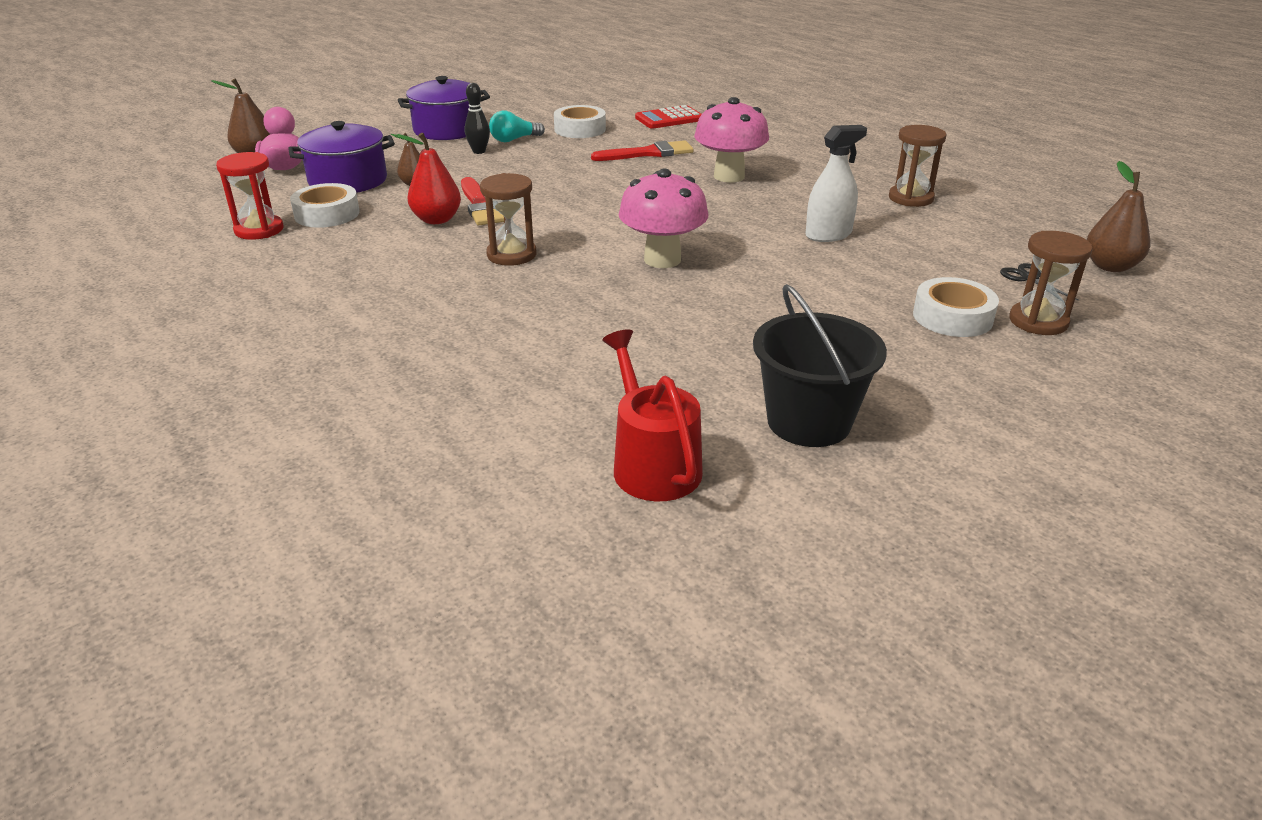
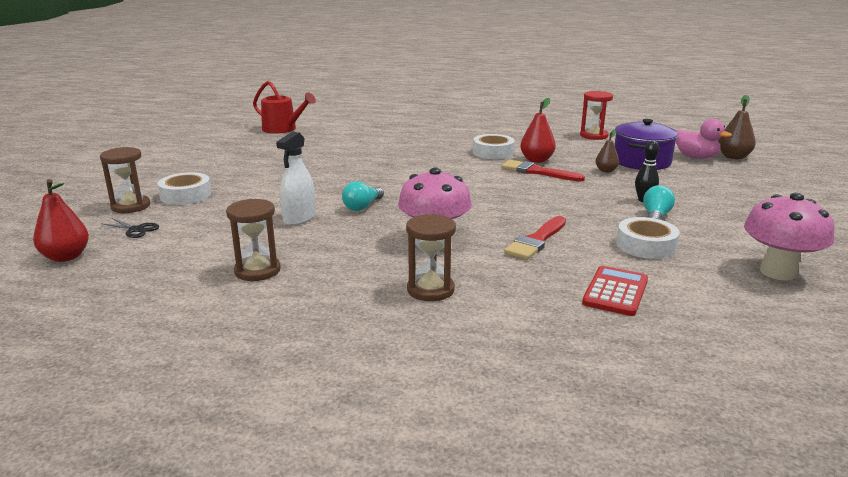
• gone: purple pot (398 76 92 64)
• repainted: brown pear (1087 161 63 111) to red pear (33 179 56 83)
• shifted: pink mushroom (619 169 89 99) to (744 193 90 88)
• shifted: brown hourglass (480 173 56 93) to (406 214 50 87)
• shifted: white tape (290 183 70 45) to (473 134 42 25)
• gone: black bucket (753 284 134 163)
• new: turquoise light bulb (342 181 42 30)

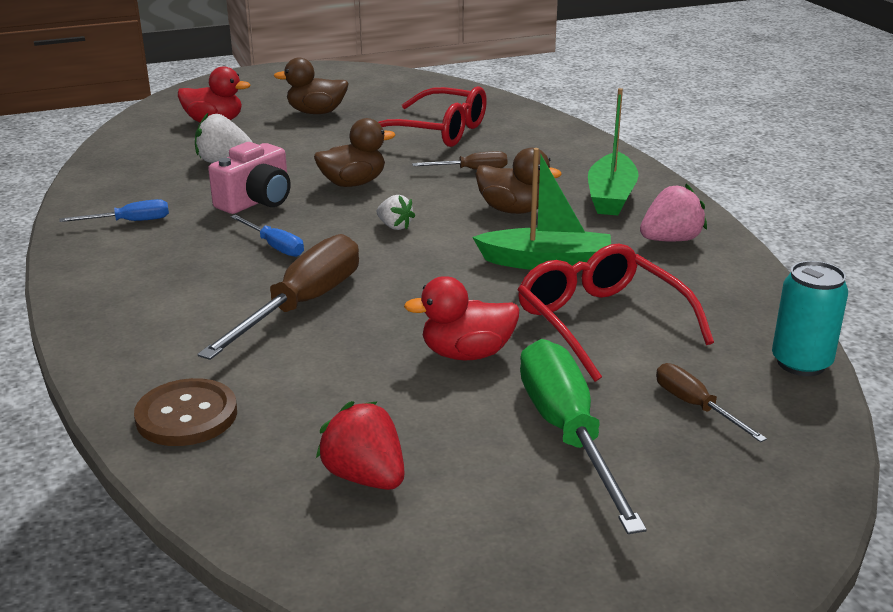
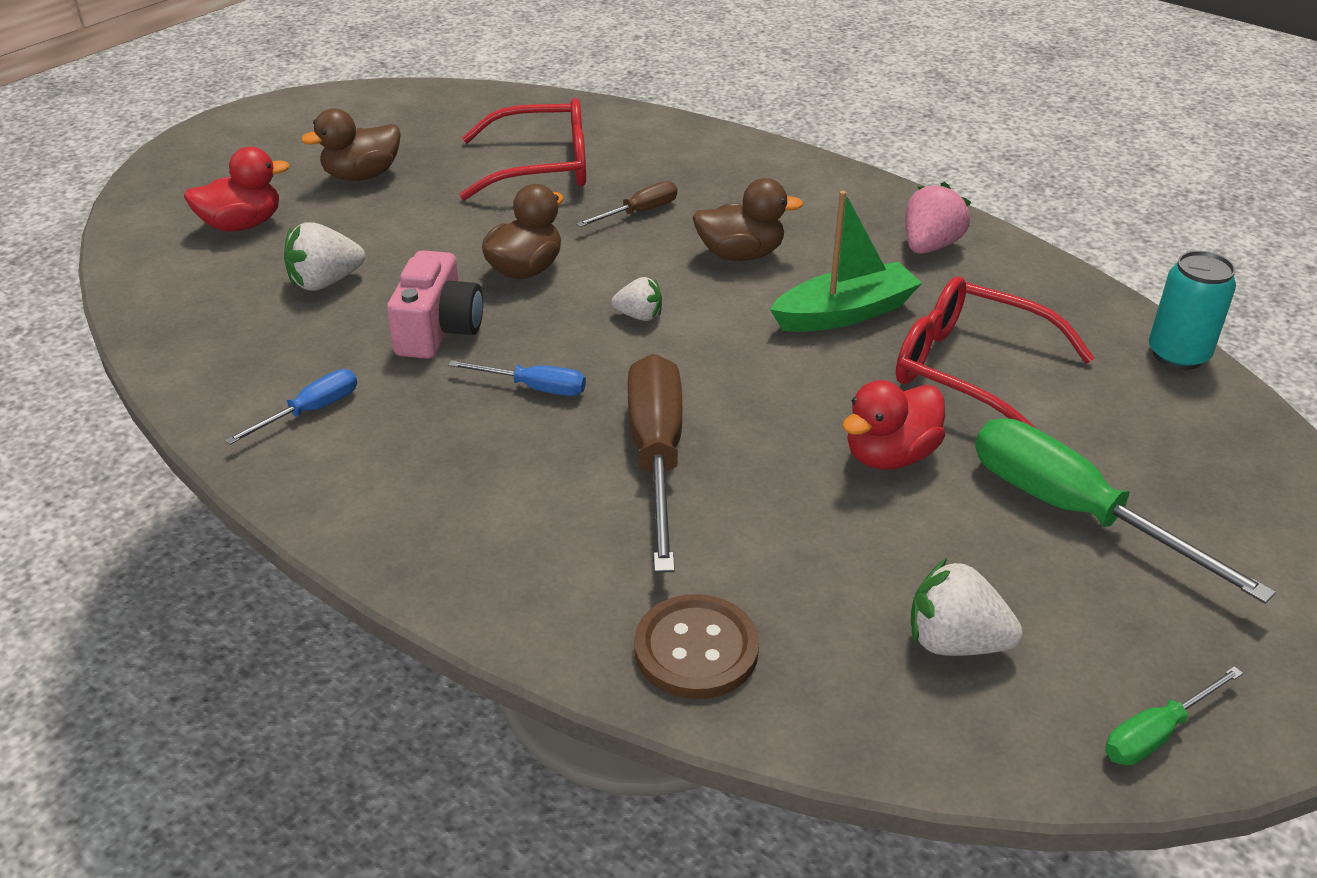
• gone: green boat (588 88 51 127)
• gone: brown screwdriver (656 363 111 79)
• repainted: red strawberry (316 401 89 89) to white strawberry (911 558 112 98)
• new: green screwdriver (1105 666 138 100)

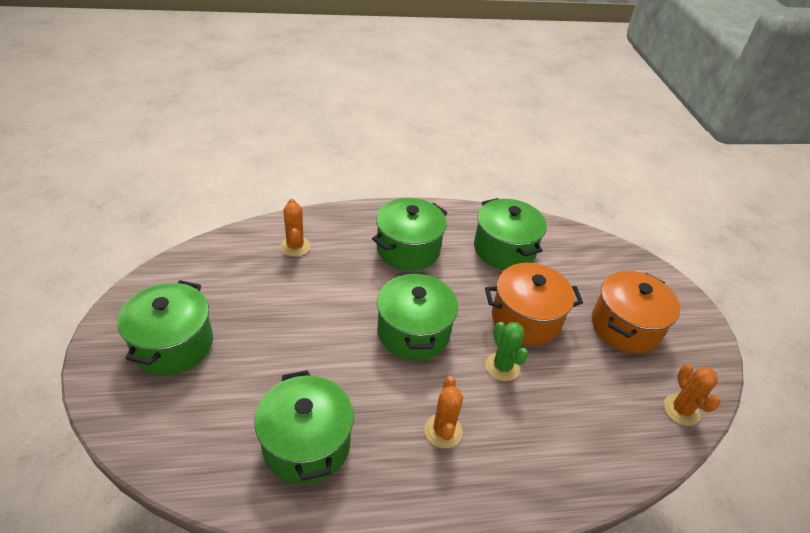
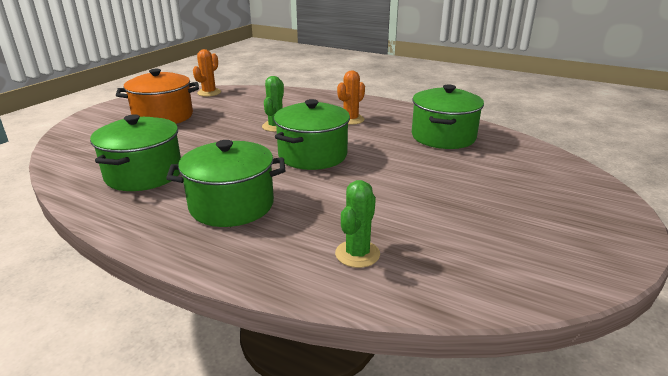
• repainted: orange cactus (280 199 30 58) to green cactus (335 180 45 88)
• gone: orange pot (485 263 98 83)
• gone: green pot (117 280 96 95)

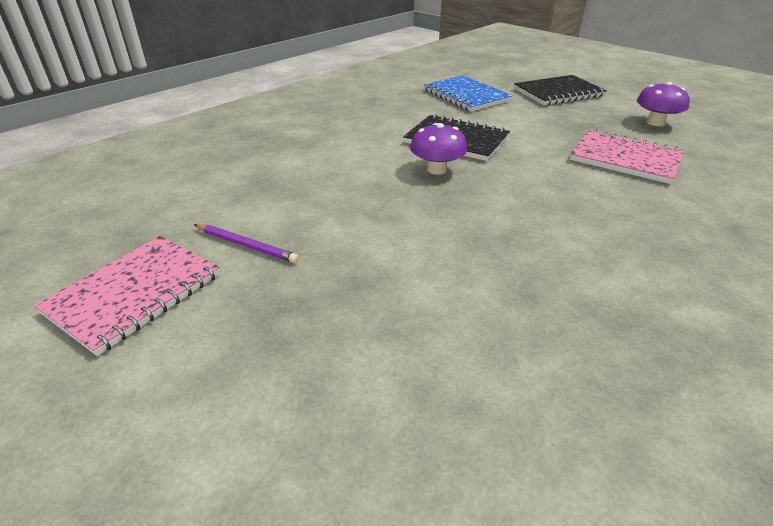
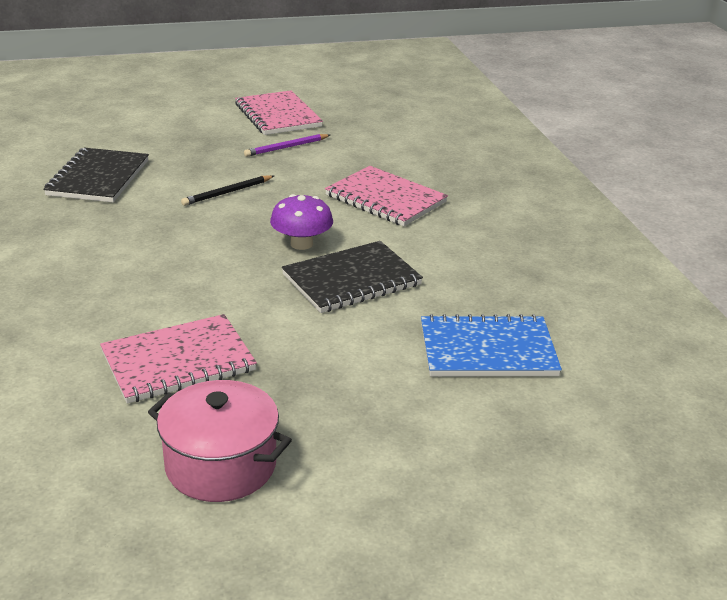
• shifted: black notebook (514 75 93 30) to (43 147 106 55)
• swapped: purple mushroom (637 82 53 44) to pink pot (148 380 144 122)
• new: pink notebook (325 166 123 60)
• new: black pencil (181 175 93 31)

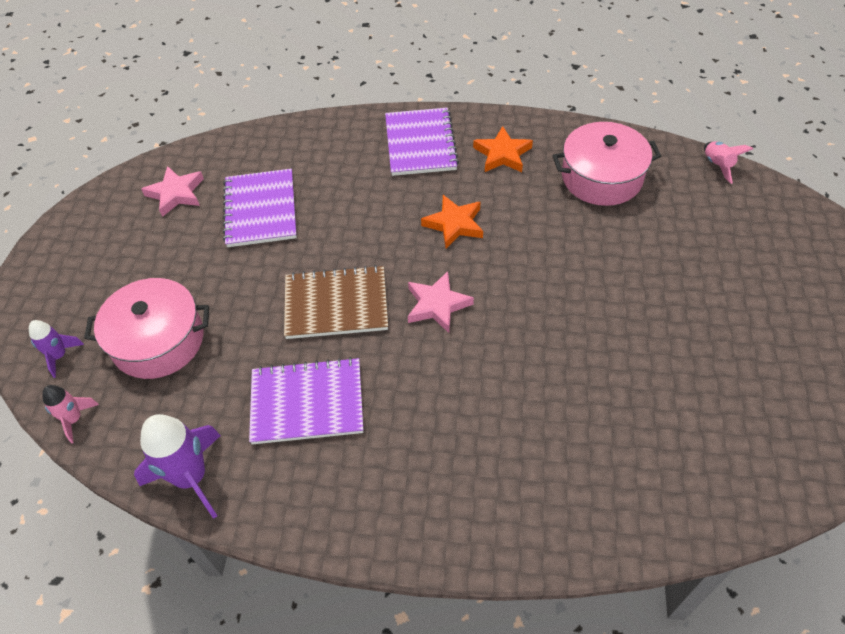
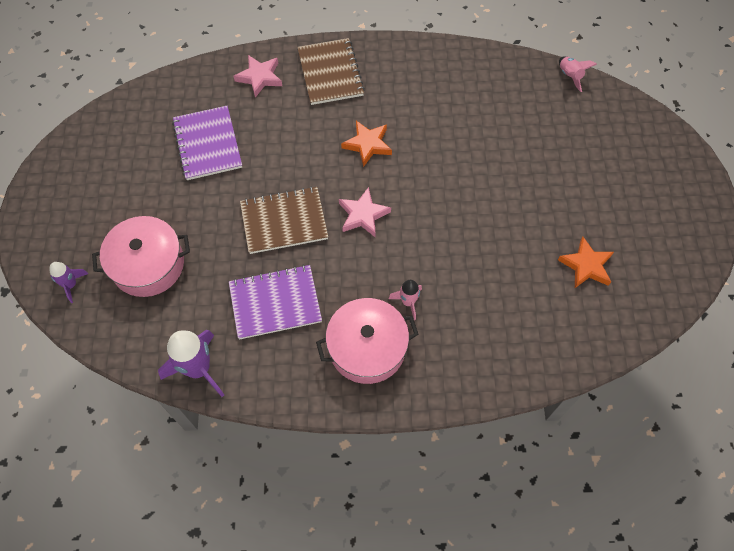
• repainted: purple notebook (385 108 74 68) to brown notebook (297 38 68 67)
• shifted: pink pot (552 122 109 84) to (316 298 102 86)
• shifted: orange star (473 126 60 46) to (558 237 56 51)
• shifted: pink star (141 166 63 51) to (234 55 48 43)
• shifted: pink rocket (42 385 57 58) to (389 280 33 40)

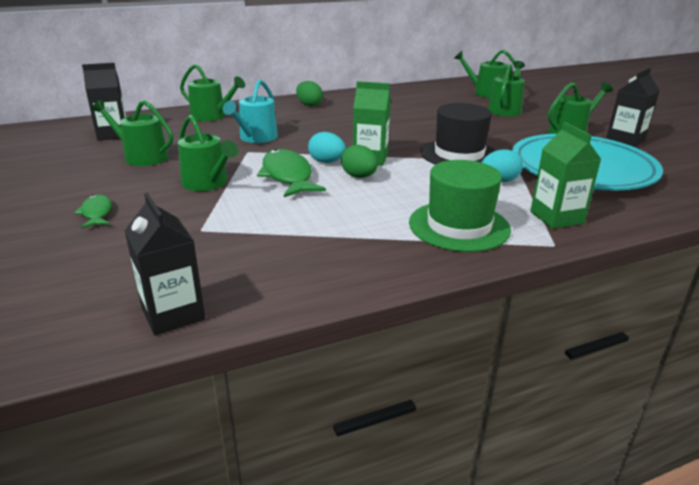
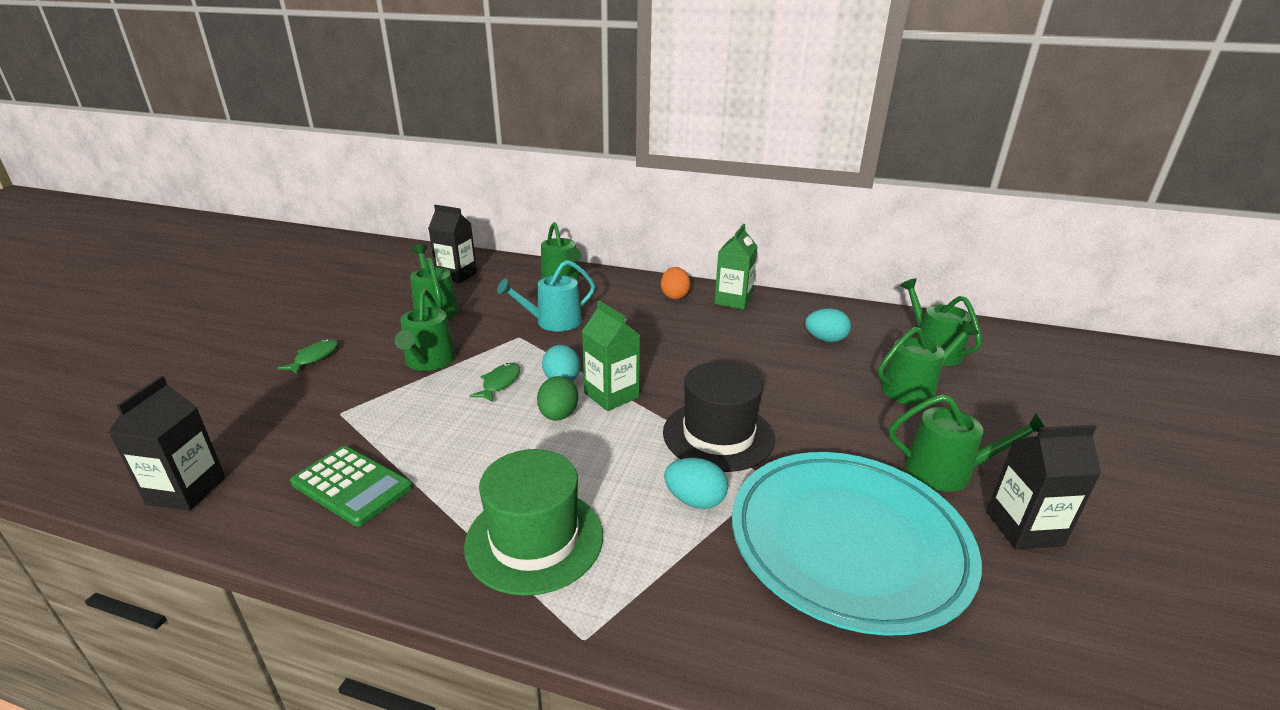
• repainted: green egg (296 81 27 25) to orange egg (661 267 29 32)
• shifted: green carton (530 122 72 107) to (714 224 44 86)
• scaled: green fish (257 149 69 48) = (469 363 51 39) x0.55
• new: turquoise egg (805 308 46 34)
• new: green calculator (290 446 122 80)

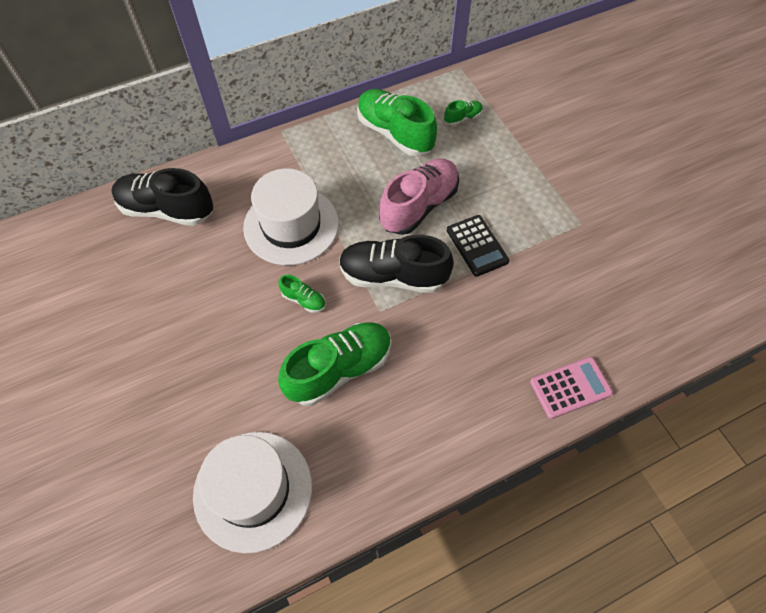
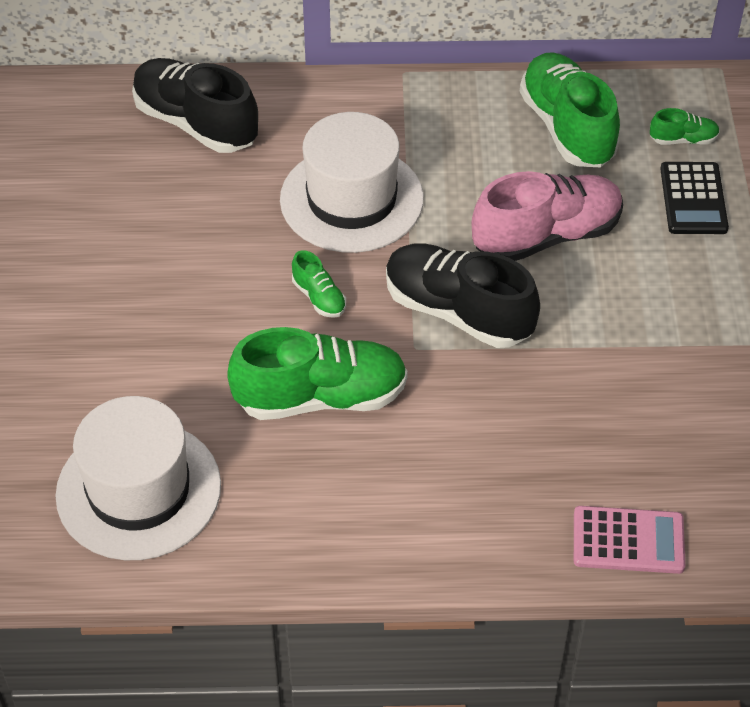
• shifted: black calculator (447 215 62 62) to (660 162 69 72)

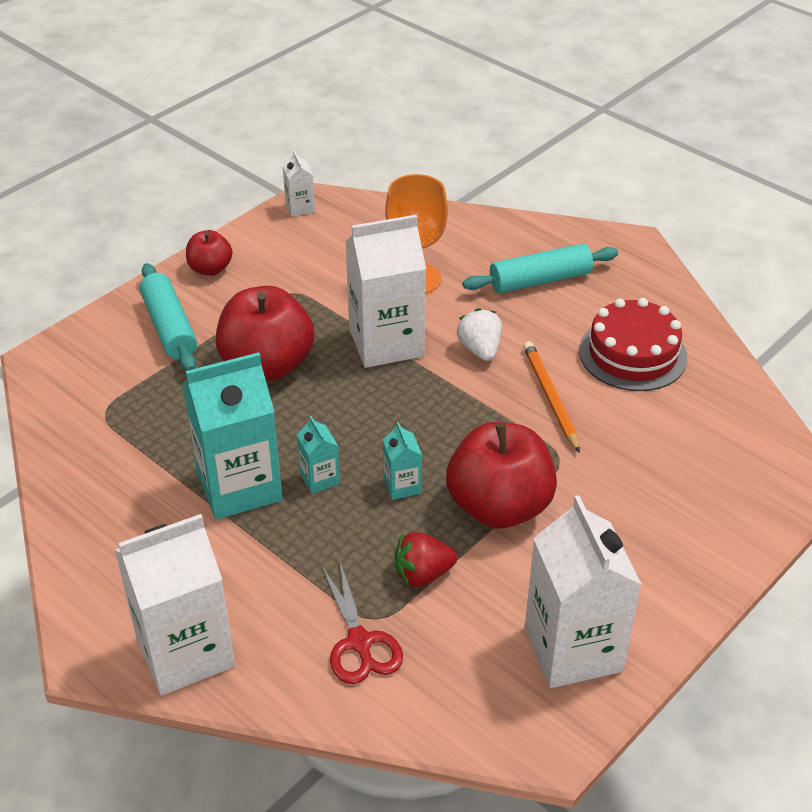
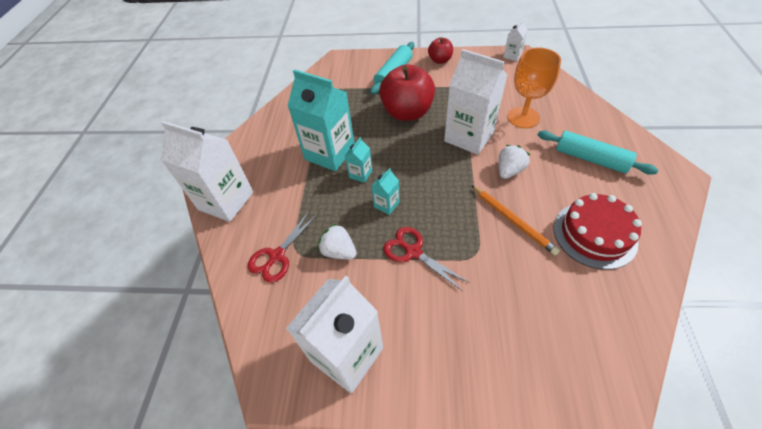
• rotated: orange pencil (523 341 57 112) = (471 185 89 70) 105 degrees clockwise
• swapped: red apple (446 422 111 107) to red scissors (383 227 85 64)
• repainted: red strawberry (394 532 63 55) to white strawberry (318 223 39 37)

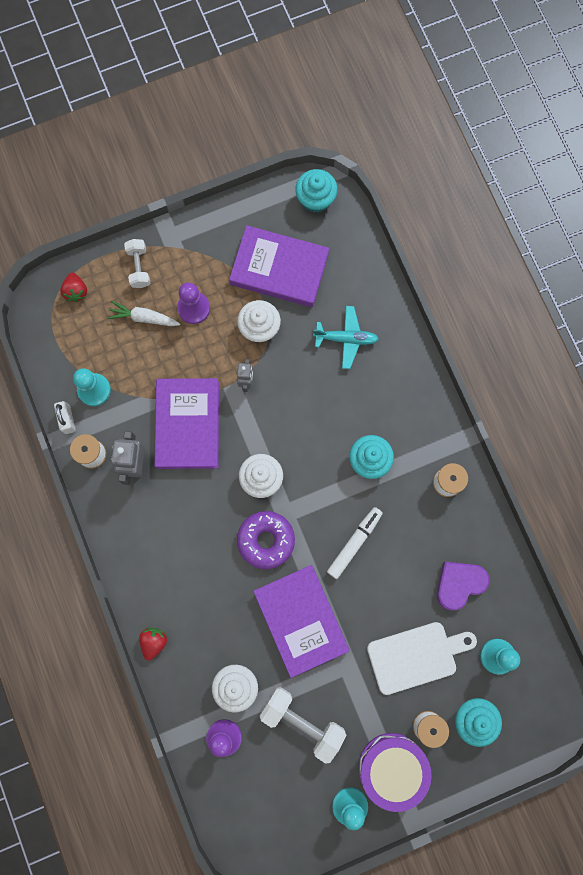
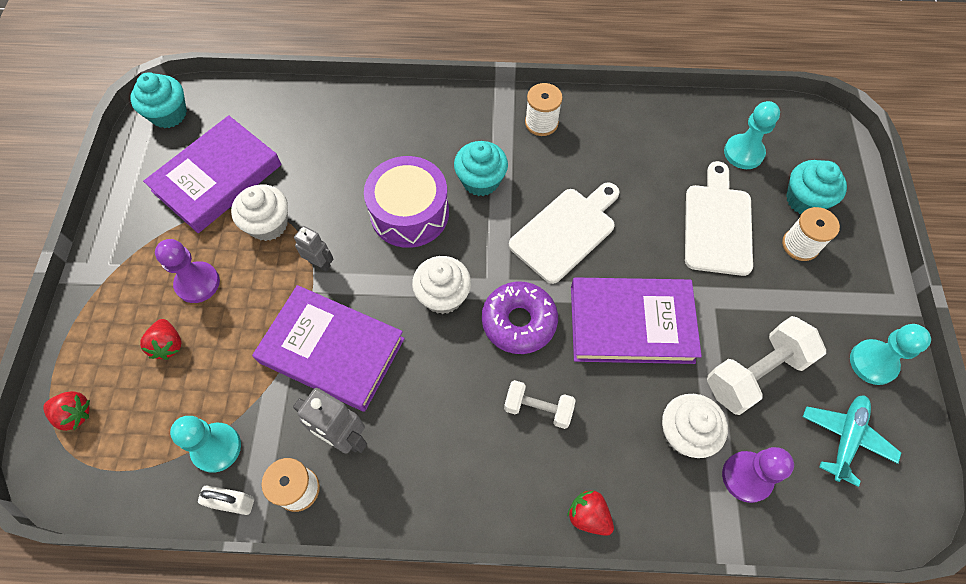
• shifted: white dumbbell (124 239 26 49) to (504 380 72 49)
• swapped: white carrot (107 301 73 25) to red strawberry (140 319 41 40)
• shifted: turquoise plane (313 306 66 63) to (803 395 98 92)
• swapped: white marker (327 507 56 72) to white cutting board (509 182 111 102)
• gone: purple heart (437 562 53 48)
• shifted: purple drum (358 733 74 79) to (364 156 85 92)

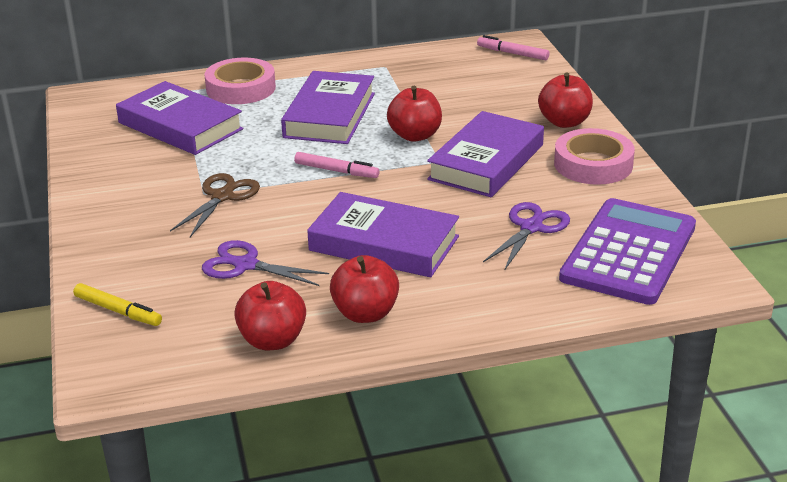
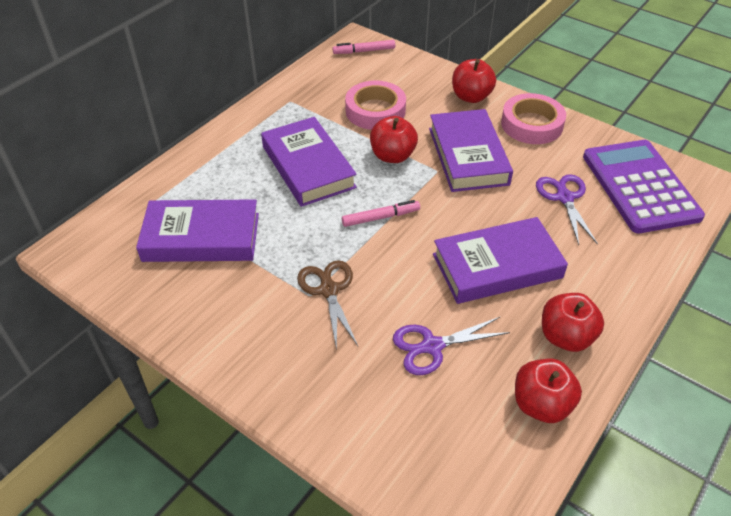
• shifted: pink tape (204 58 72 46) to (345 80 61 50)
• gone: yellow marker (73 283 89 43)

